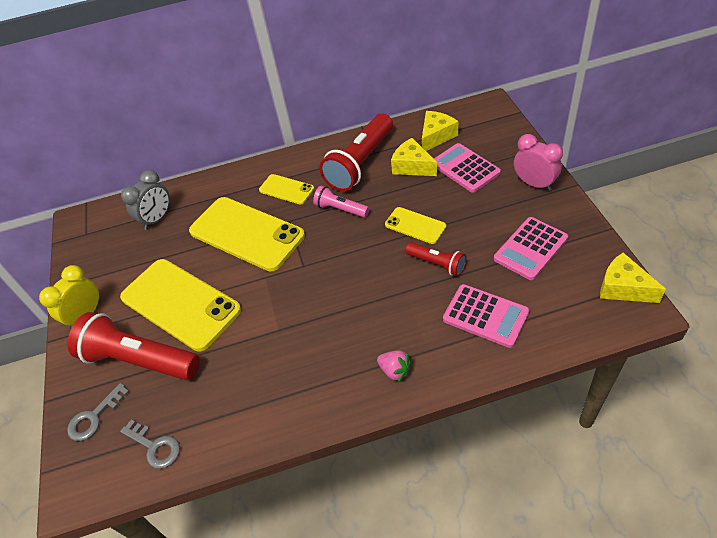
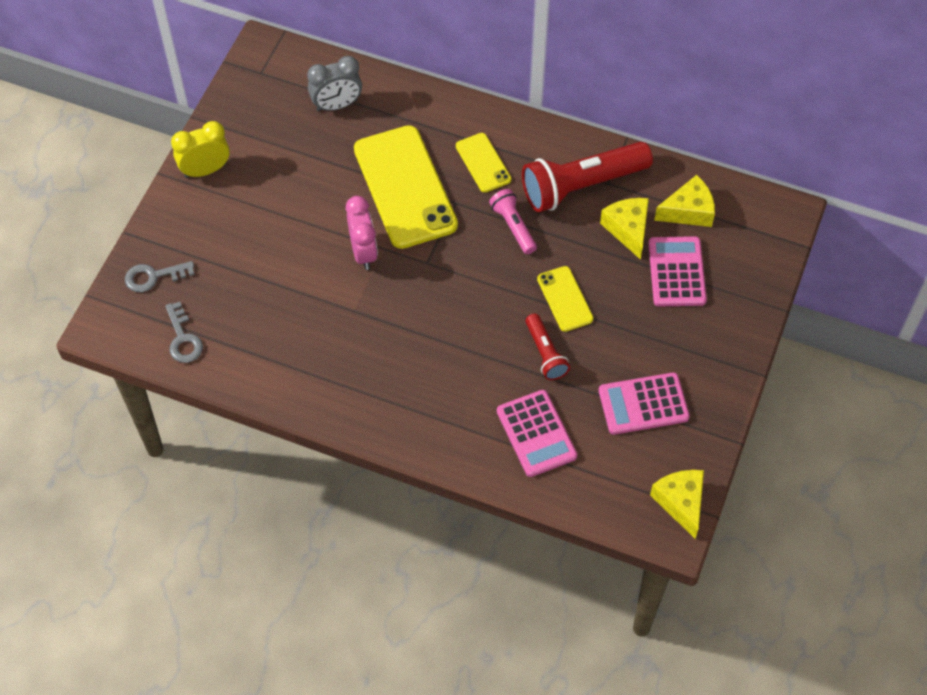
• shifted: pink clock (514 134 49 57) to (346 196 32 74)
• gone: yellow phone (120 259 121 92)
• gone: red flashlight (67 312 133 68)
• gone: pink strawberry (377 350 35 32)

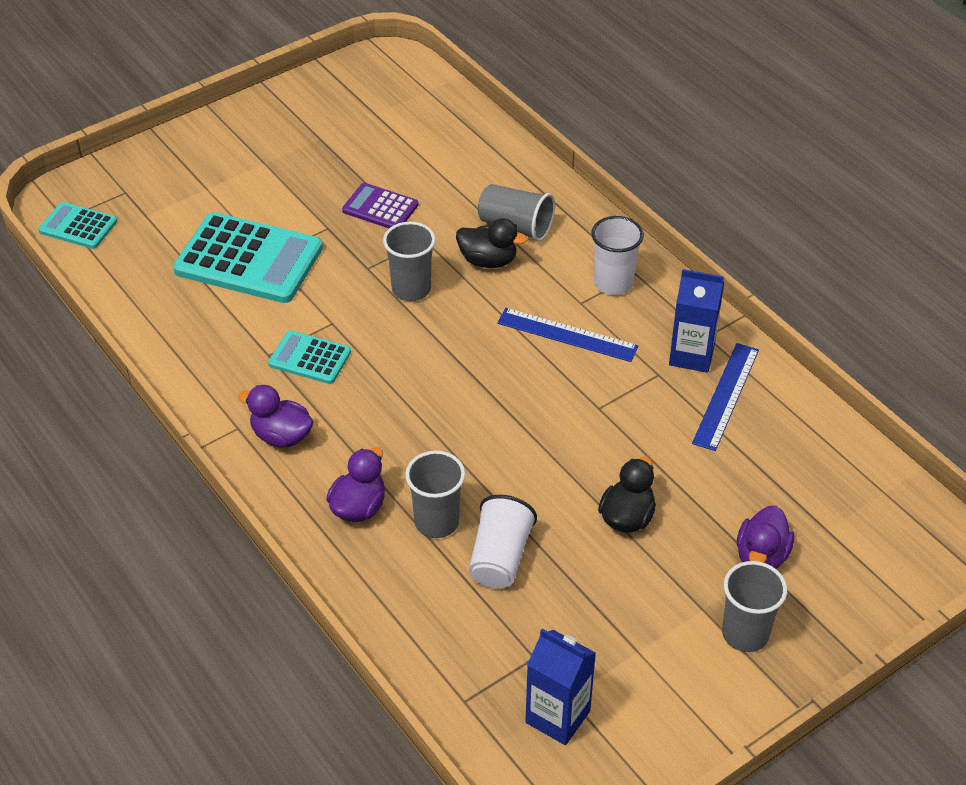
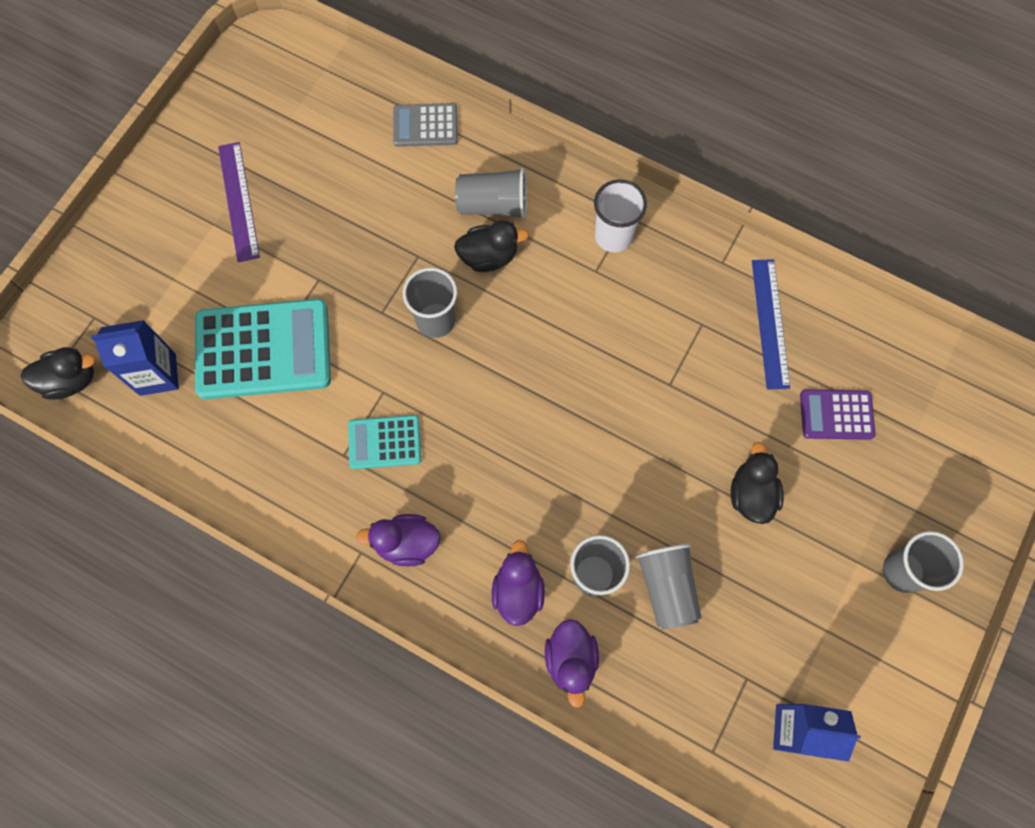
• shifted: purple calculator (342 183 76 45) to (800 389 75 51)
• swapped: turquoise calculator (38 202 79 47) to black duck (20 347 76 53)
• shifted: blue carton (669 269 55 104) to (91 320 88 76)
• gone: blue ruler (497 308 141 54)
• repainted: white cup (469 495 68 94) to grey cup (635 543 67 87)
• shifted: purple duck (737 505 57 64) to (545 619 54 89)
• new: grey calculator (393 103 65 44)
• new: purple ruler (218 142 42 120)

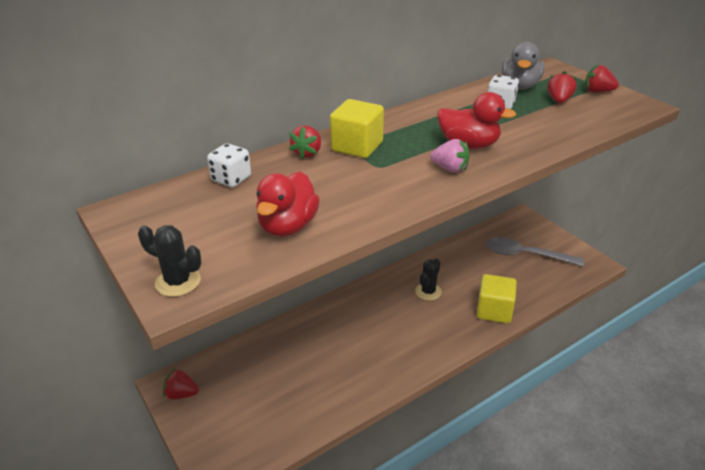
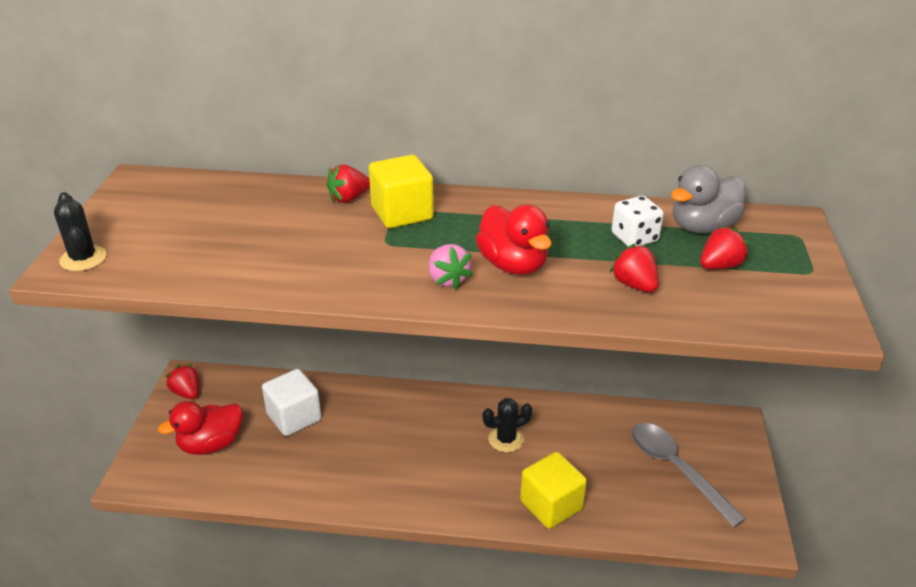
• shifted: red strawberry (585 64 34 28) to (610 244 49 48)
• gone: white dice (207 143 44 44)
• shifted: red duck (256 171 64 65) to (158 401 85 54)
• new: white cube (262 369 60 67)

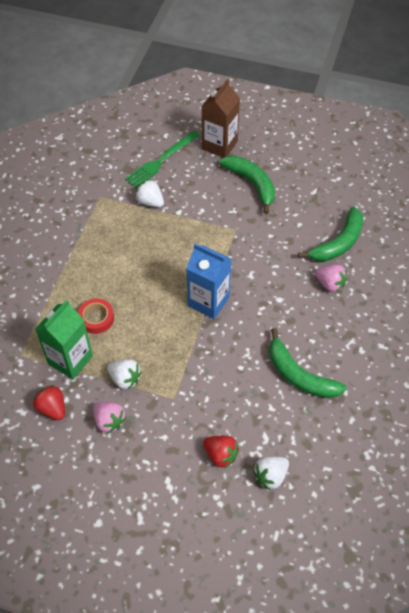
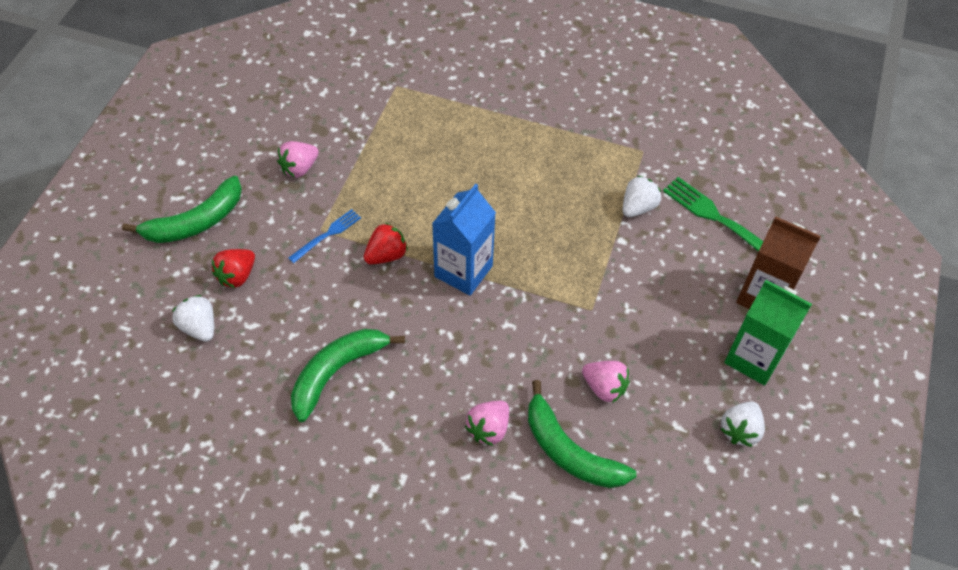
• shifted: green banana (219 156 56 58) to (122 176 120 67)
• gone: red tape (78 299 36 35)
• shifted: green carton (35 300 58 80) to (724 280 88 106)
• shifted: white strawberry (107 359 34 31) to (720 401 45 46)
• shifted: red strawberry (33 385 32 35) to (364 223 44 41)
• new: blue fork (288 209 73 54)
• new: pink strawberry (582 361 48 42)

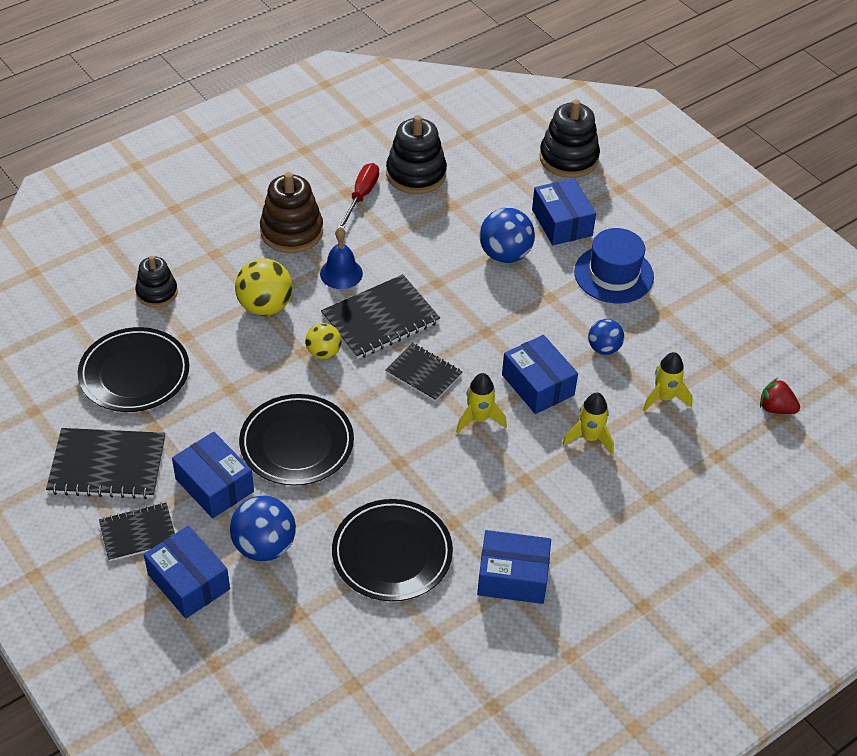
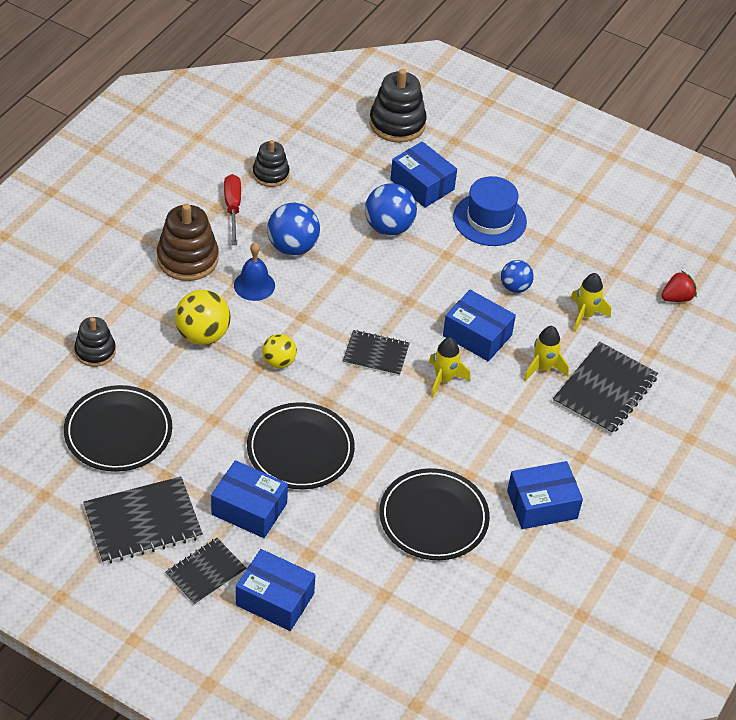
• scaled: black stacking toy (386 115 61 79) = (253 140 37 47) x0.63
• shifted: black notebook (321 274 119 85) to (553 342 105 93)
• rotated: red strawberry (760 378 40 36) = (661 270 36 32) 150 degrees clockwise
• shifted: blue ball (230 495 66 66) to (267 203 53 53)

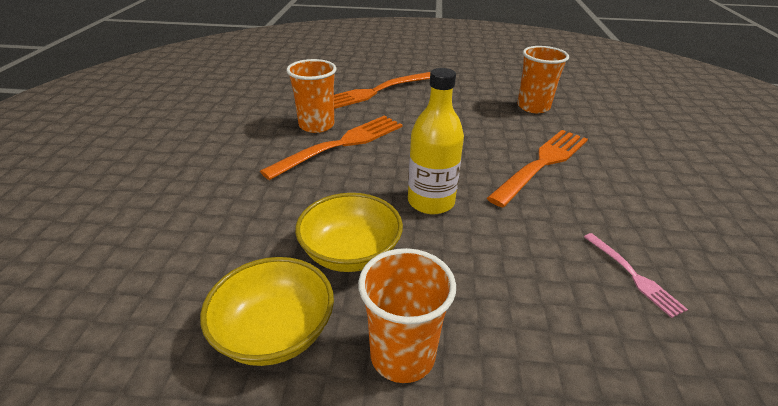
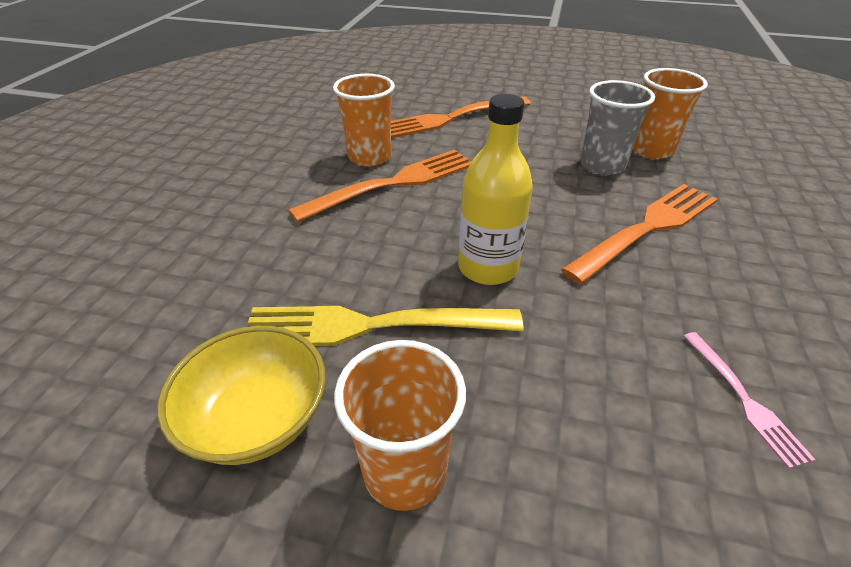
• swapped: yellow bowl (295 193 108 79) to yellow fork (248 306 275 40)
• new: grey cup (581 80 74 95)

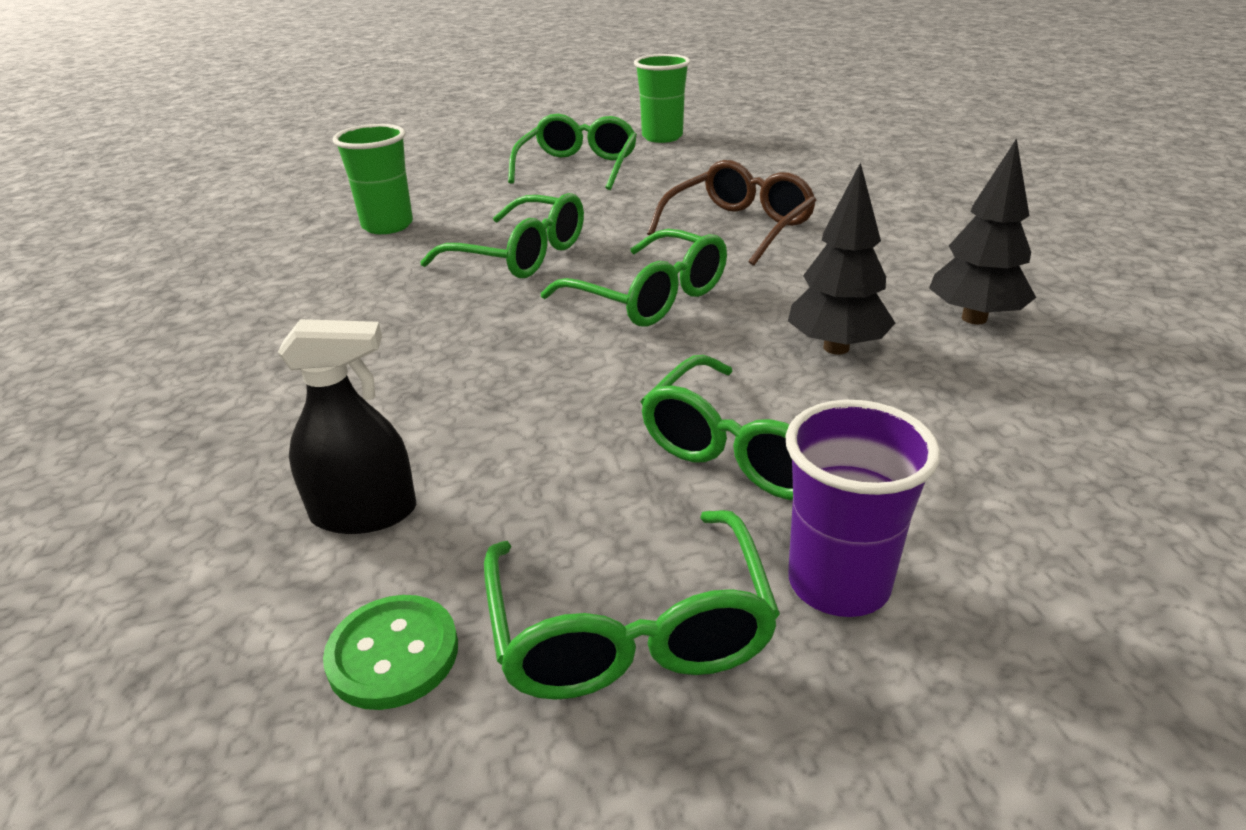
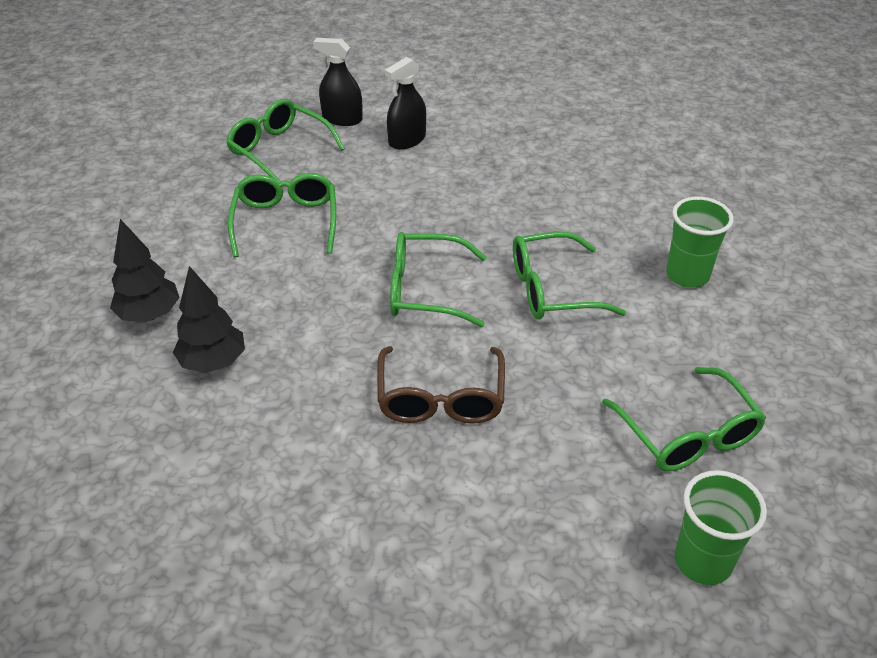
• shifted: black tree (788 162 107 193) to (110 219 70 103)
• gone: purple cup (785 400 155 217)
• swapped: green button (323 595 135 115) to black spray bottle (313 38 50 88)

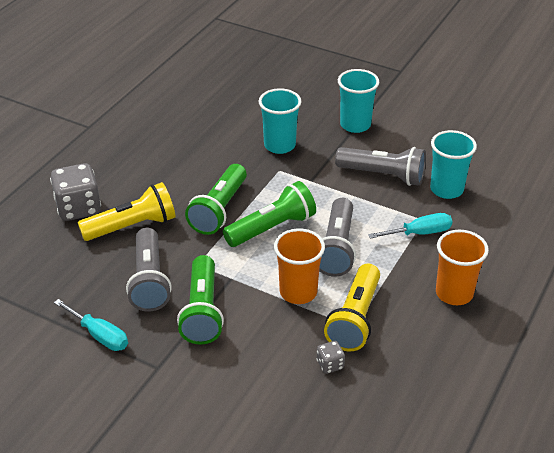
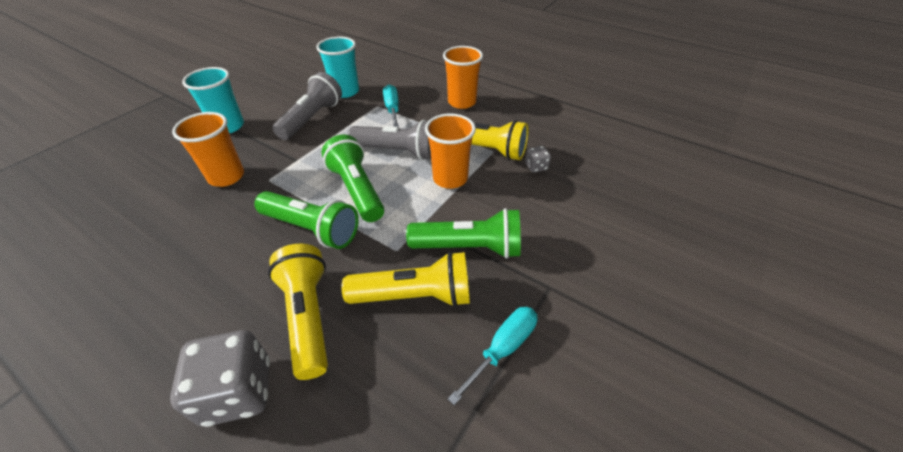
• repainted: turquoise cup (259 88 43 66) to orange cup (172 112 72 75)
• repainted: grey flashlight (126 227 46 85) to yellow flashlight (342 252 128 55)

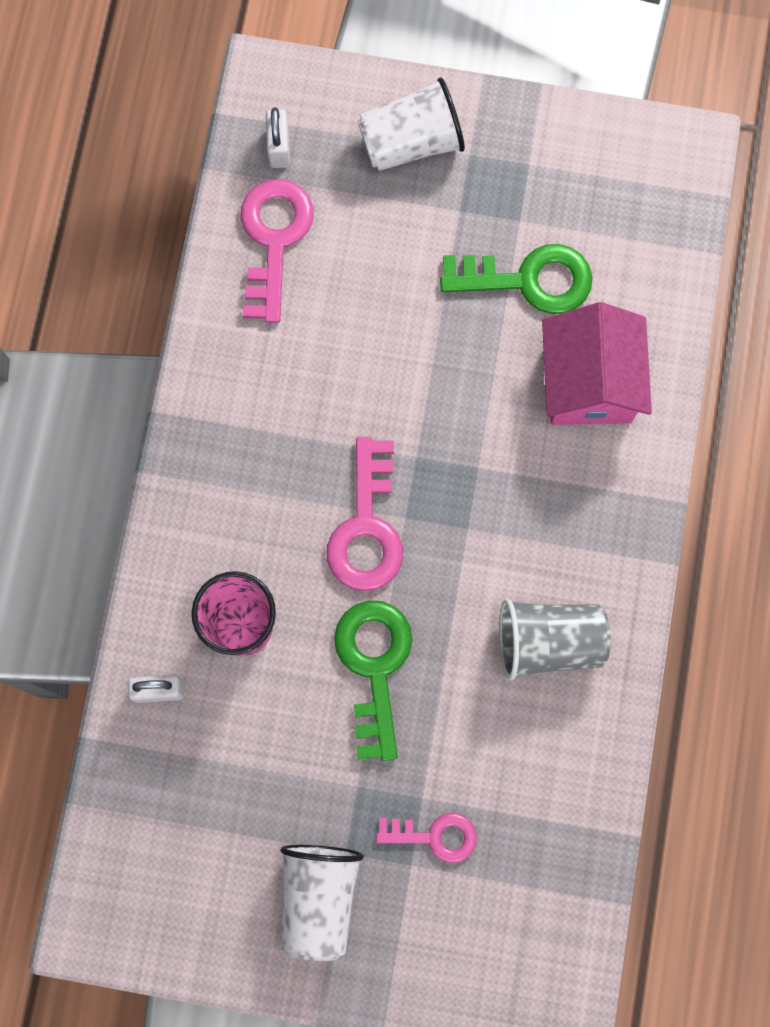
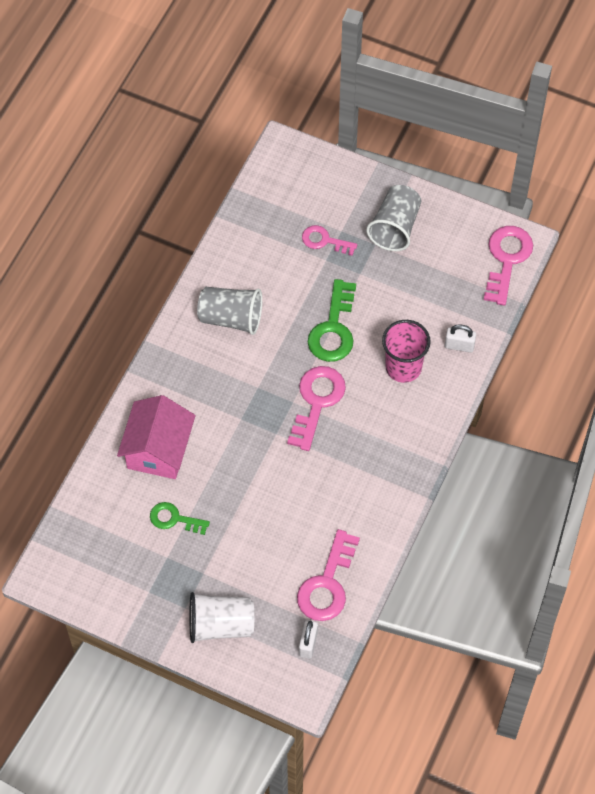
• scaled: green key (440 244 152 70) = (150 502 60 33) x0.62
• repainted: white cup (280 845 84 116) to grey cup (366 185 55 66)
• new: pink key (484 226 49 79)

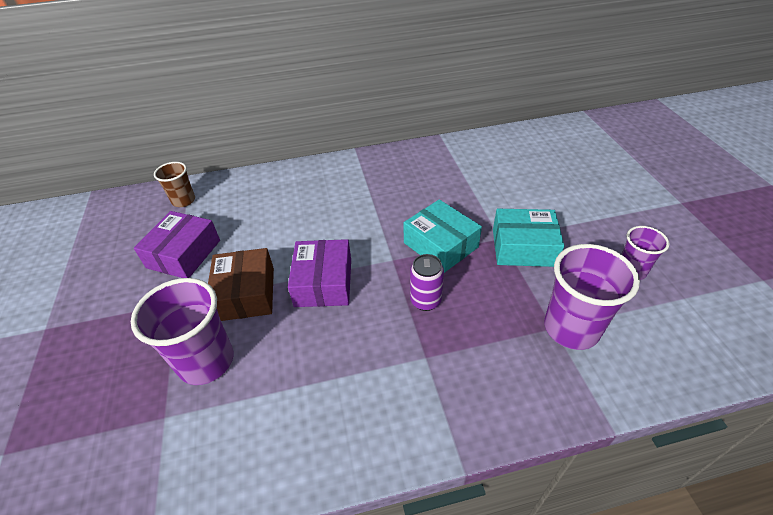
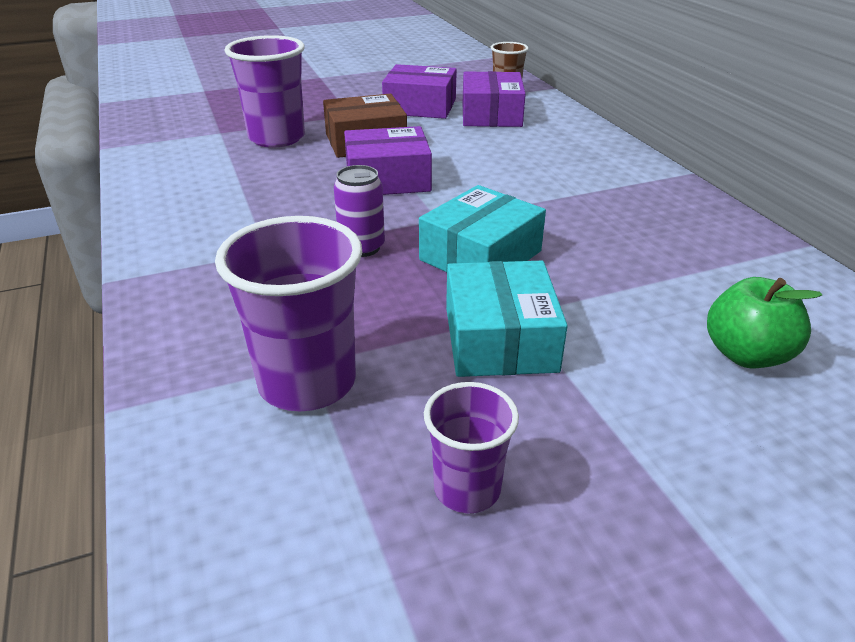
• new: purple box (463 71 63 56)
• new: green apple (707 277 115 91)

